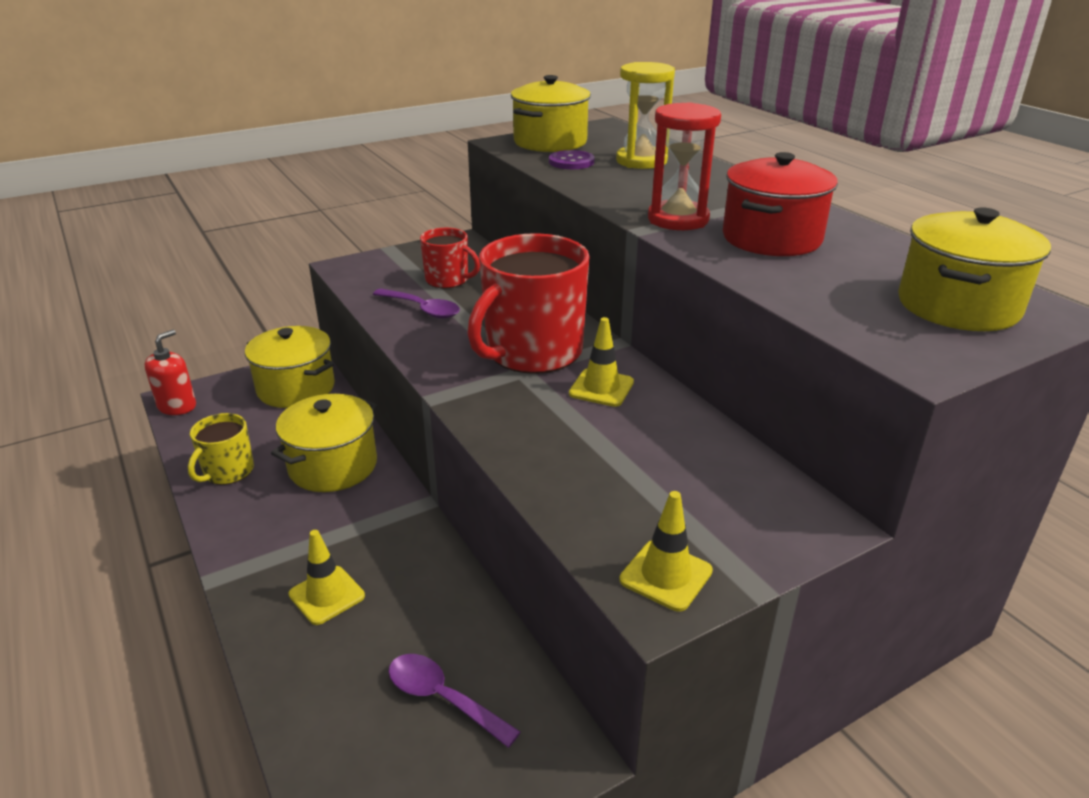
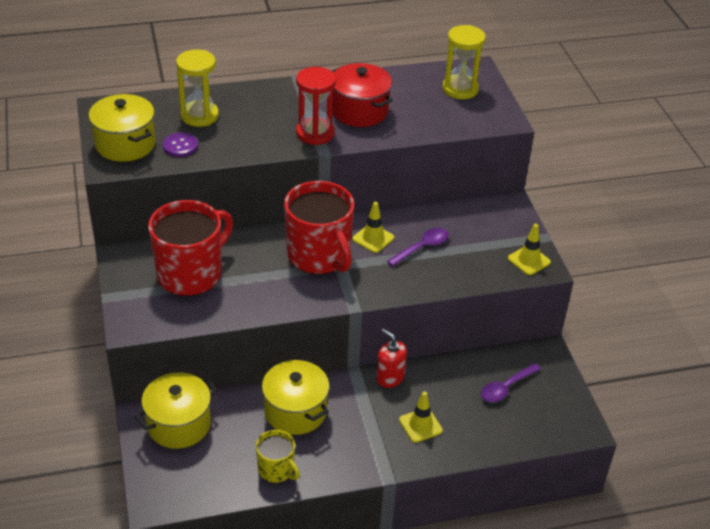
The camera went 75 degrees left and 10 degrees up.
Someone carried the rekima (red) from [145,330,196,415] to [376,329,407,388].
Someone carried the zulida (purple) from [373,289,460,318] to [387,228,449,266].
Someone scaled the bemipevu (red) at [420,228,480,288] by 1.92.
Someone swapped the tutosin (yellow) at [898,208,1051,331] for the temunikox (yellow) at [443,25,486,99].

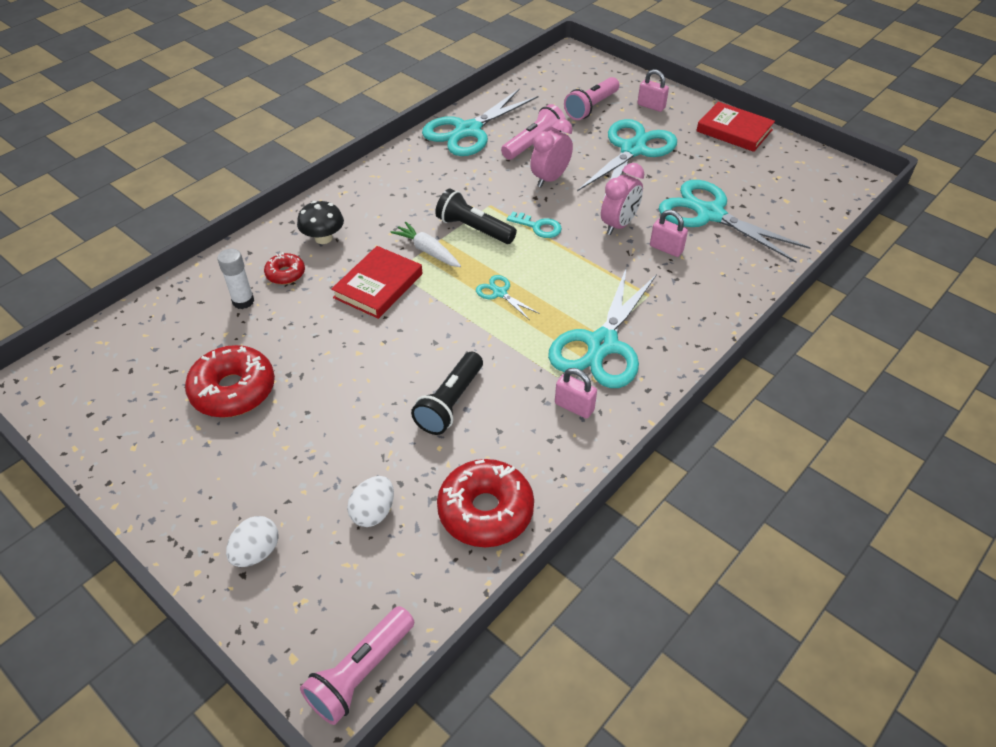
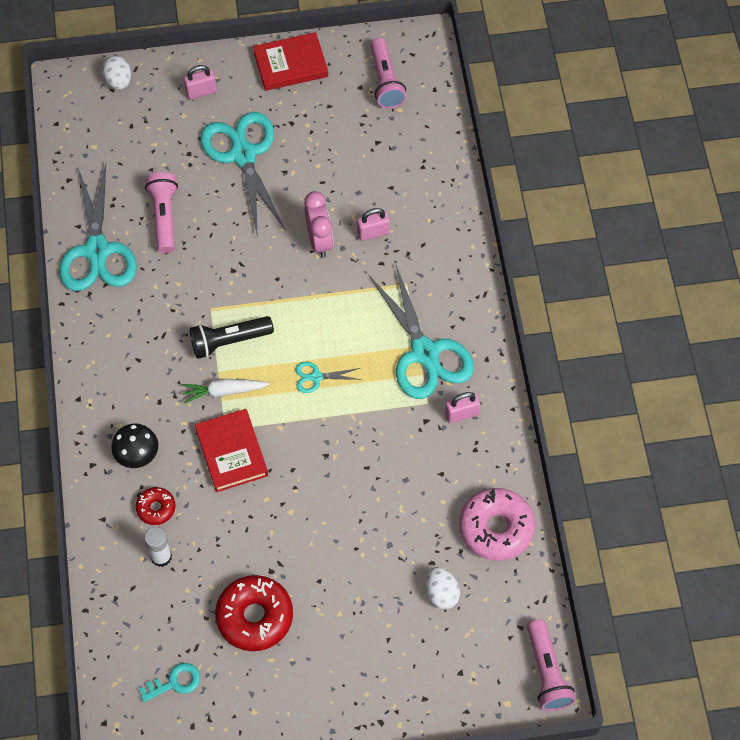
The camera went 50 degrees left and 15 degrees up.
Someone carried the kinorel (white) from [226,516,279,567] to [102,56,131,90].
Someone took away the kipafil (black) at [411,352,483,435].
Someone repainted the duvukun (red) at [437,459,534,547], which became the duvukun (pink) at [459,488,535,561].
Someone carried the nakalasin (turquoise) from [507,212,562,238] to [139,663,200,702].
Someone took away the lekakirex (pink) at [530,119,573,188].
Someone carried the kipafil (pink) from [564,77,619,120] to [370,38,407,109].
Someone took away the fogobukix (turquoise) at [659,180,811,263].

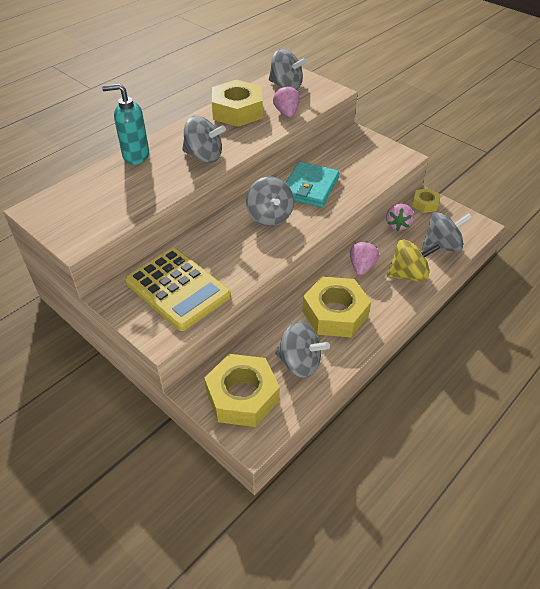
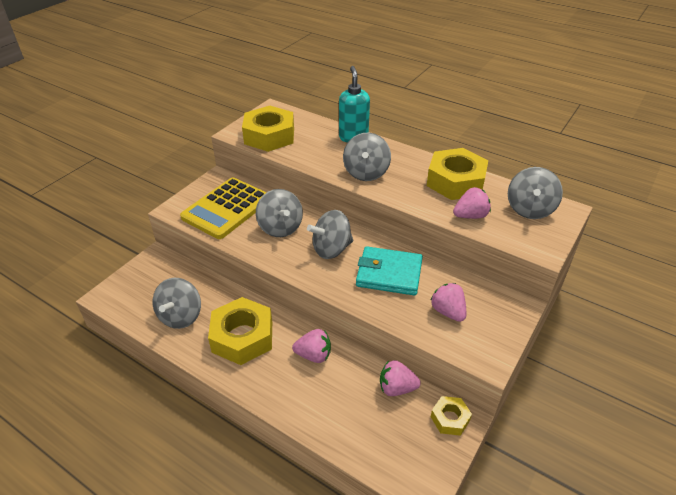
The camera went 80 degrees right and 5 degrees down.
Someone carried the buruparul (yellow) from [204,354,280,427] to [242,106,294,152].
Someone took away the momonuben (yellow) at [387,239,440,282].
Someone carried the momonuben (grey) from [422,212,472,252] to [256,189,303,237].
Someone put down the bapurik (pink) at [430,283,466,322].

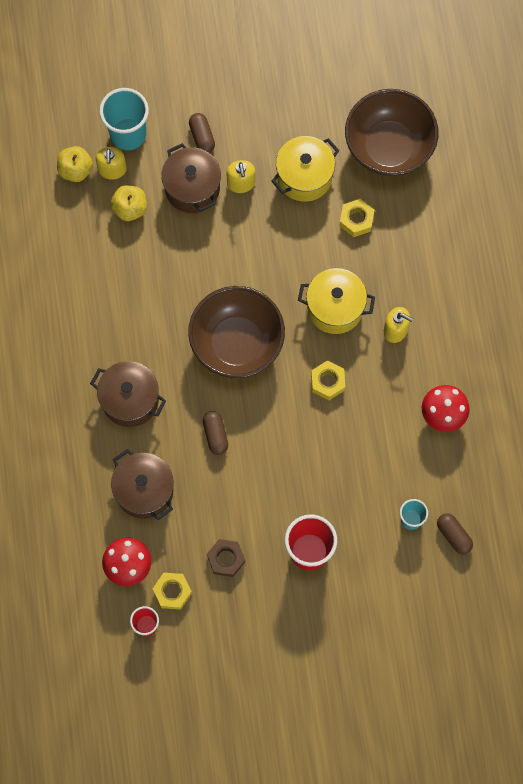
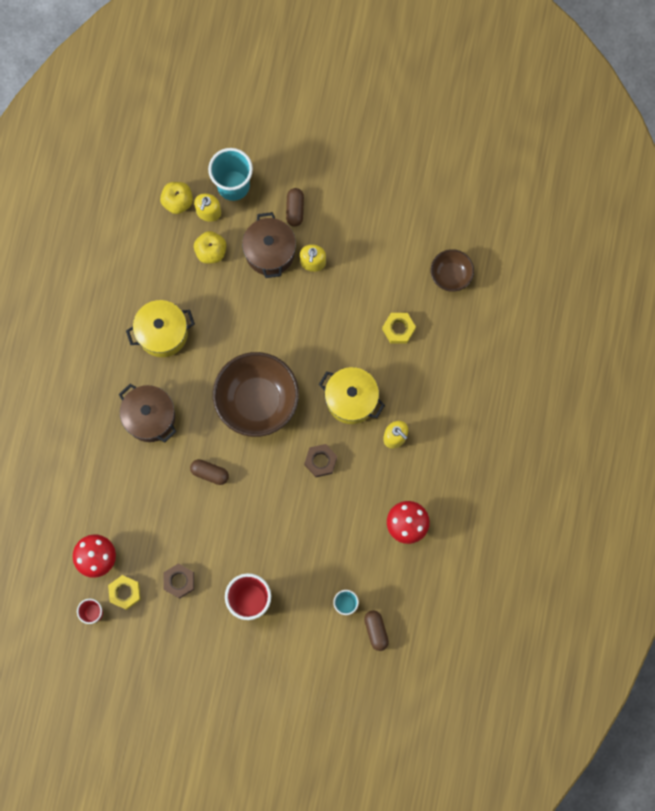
The camera went 20 degrees right and 5 degrees up.
Someone took away the tutosin (brown) at [111,449,174,520].
Someone rotated the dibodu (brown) at [203,411,228,455] by 75 degrees counterclockwise.
Someone carried the tutosin (yellow) from [271,136,340,202] to [126,300,195,357].
Someone repainted the buruparul (yellow) at [311,360,345,400], which became the buruparul (brown) at [304,444,337,477].
Someone scaled the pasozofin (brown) at [345,89,438,176] by 0.52.

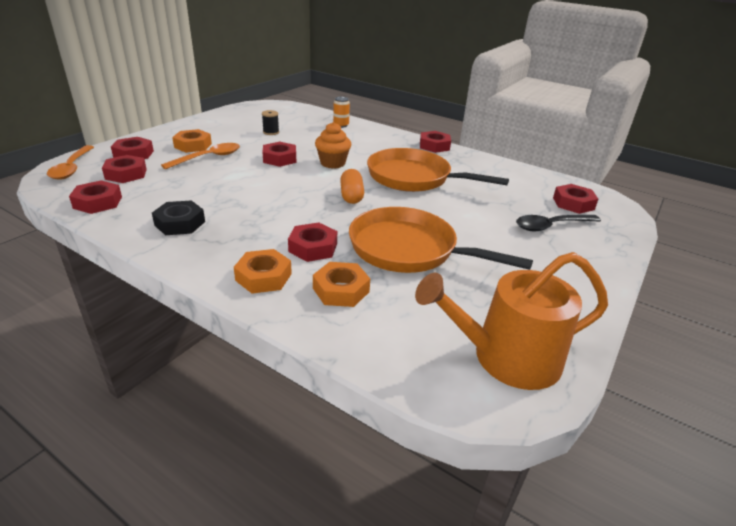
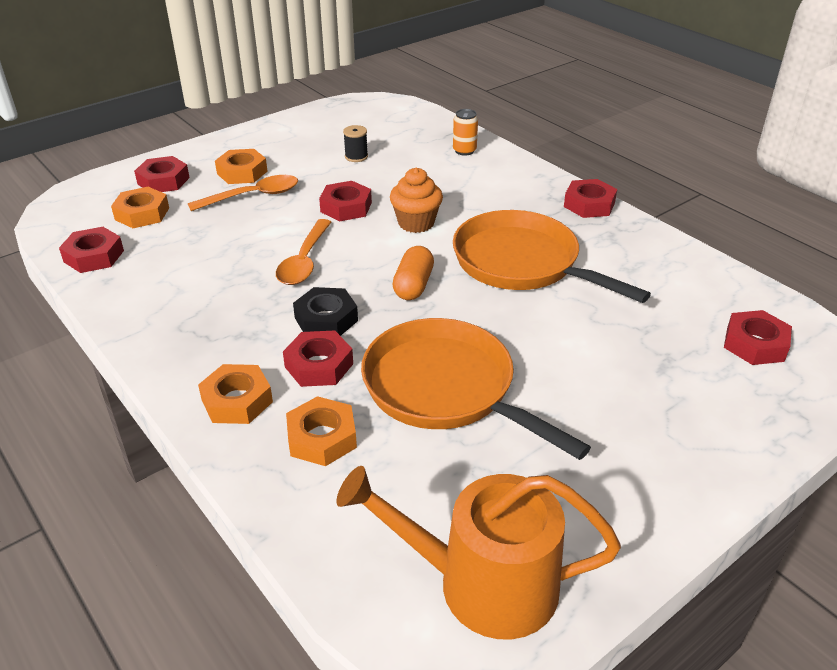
The camera went 20 degrees right and 5 degrees up.
Someone carried the zulida (orange) from [47,145,94,180] to [276,219,332,285].
Someone repainted the buruparul (red) at [102,155,147,183], which became the buruparul (orange) at [111,187,169,228].
Someone carried the buruparul (black) from [152,200,205,235] to [293,287,358,336].
Someone took away the zulida (black) at [516,215,601,232].

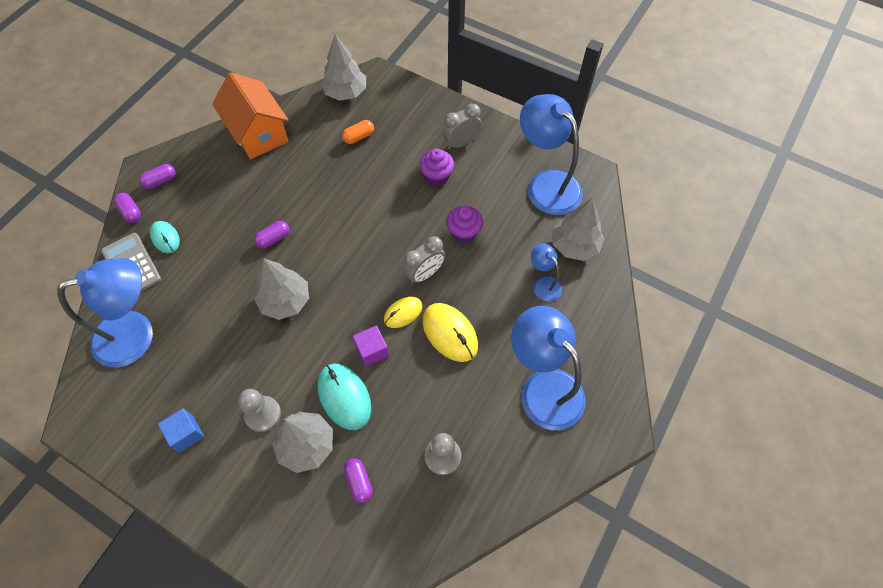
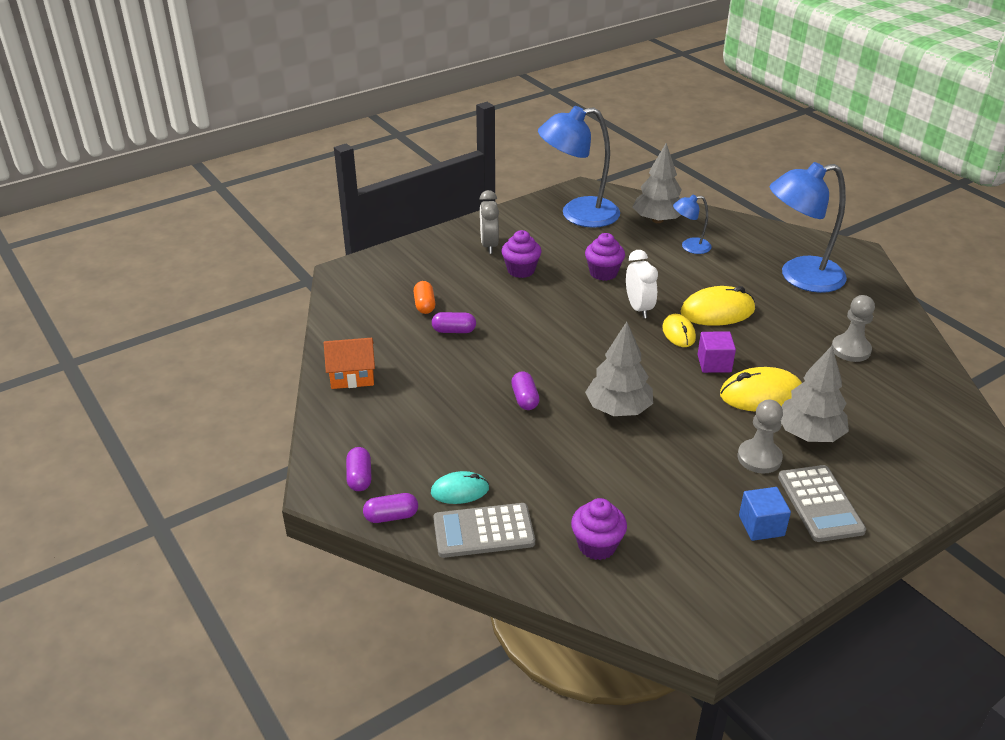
The camera went 65 degrees left and 25 degrees down.
Someone swapped the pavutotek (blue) at [57,258,153,367] for the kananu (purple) at [571,498,627,560].
Someone scaled the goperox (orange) at [212,72,289,159] by 0.58.
Someone repainted the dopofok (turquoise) at [318,364,371,430], which became the dopofok (yellow) at [720,367,802,412].
Someone took away the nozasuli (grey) at [321,34,366,101].
Someone carried the dibodu (purple) from [344,458,373,503] to [432,312,476,333].
Someone repainted the lekakirex (grey) at [403,236,445,284], which became the lekakirex (white) at [626,250,658,318].
Someone put down the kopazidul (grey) at [778,465,866,542].

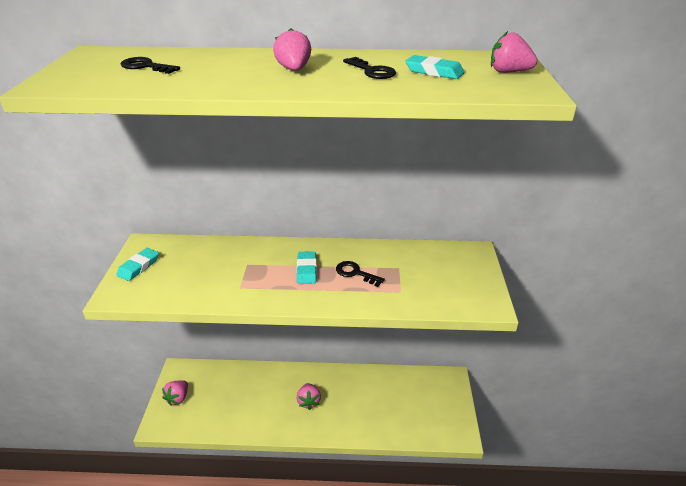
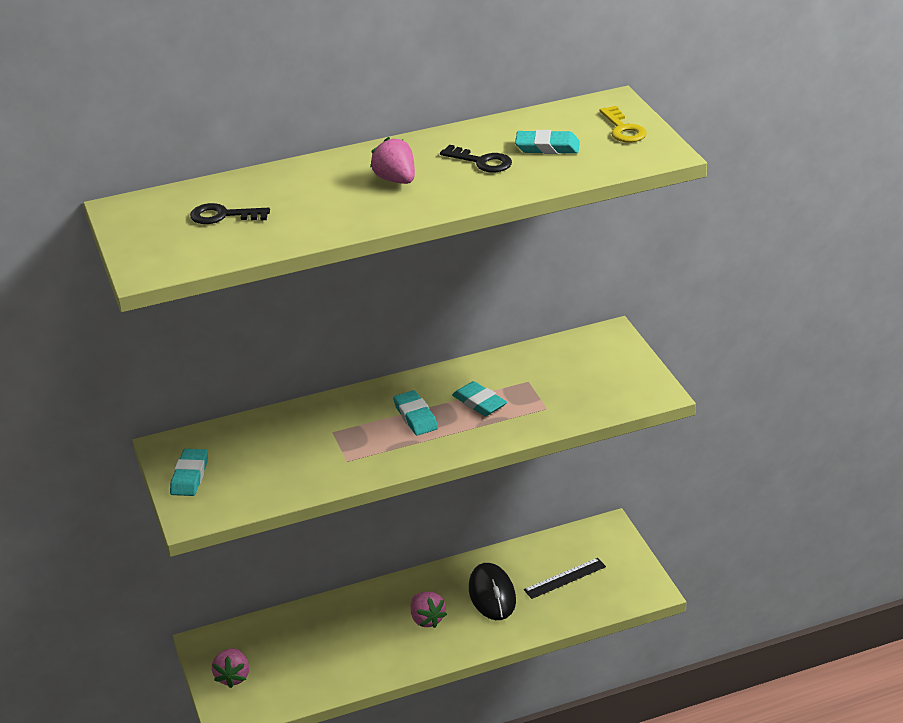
The camera went 20 degrees left and 0 degrees up.
Someone swapped the nakalasin (black) at [336,261,385,287] for the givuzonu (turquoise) at [452,381,507,416].
Someone swapped the bapurik (pink) at [491,31,538,73] for the nakalasin (yellow) at [599,106,647,142].
Someone put down the dopofok (black) at [469,563,516,620].
Someone put down the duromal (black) at [524,558,606,599].

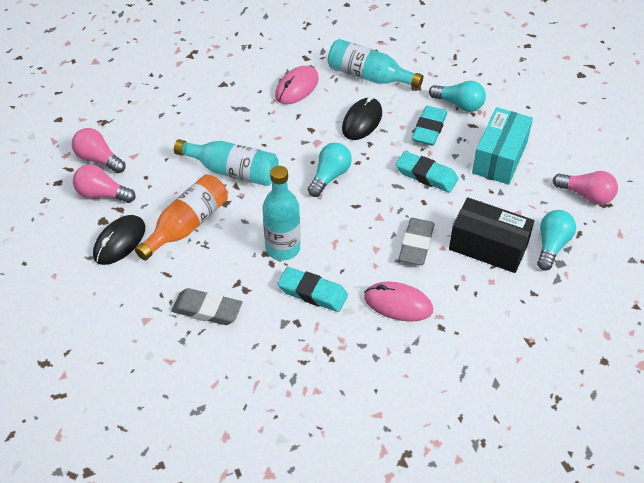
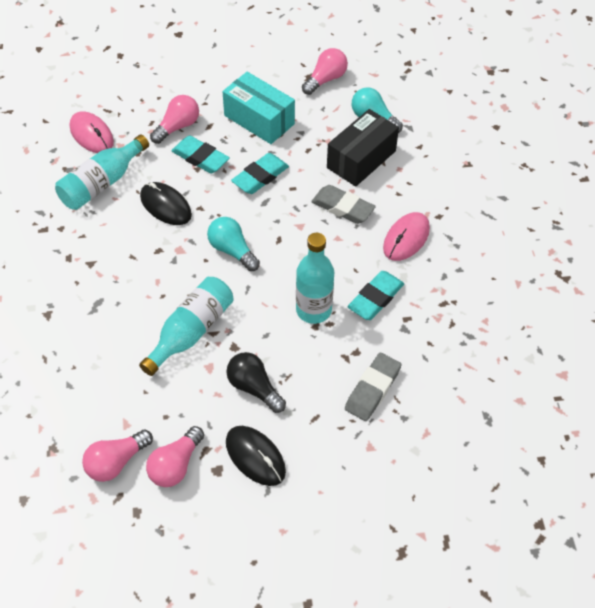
The camera went 75 degrees left and 5 degrees up.
Someone swapped the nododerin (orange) at [135,174,228,260] for the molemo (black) at [226,352,286,413].
Someone carried the dopofok (pink) from [275,66,319,104] to [70,111,114,153].
Someone repainted the molemo (turquoise) at [429,81,486,112], which became the molemo (pink) at [150,95,199,144].

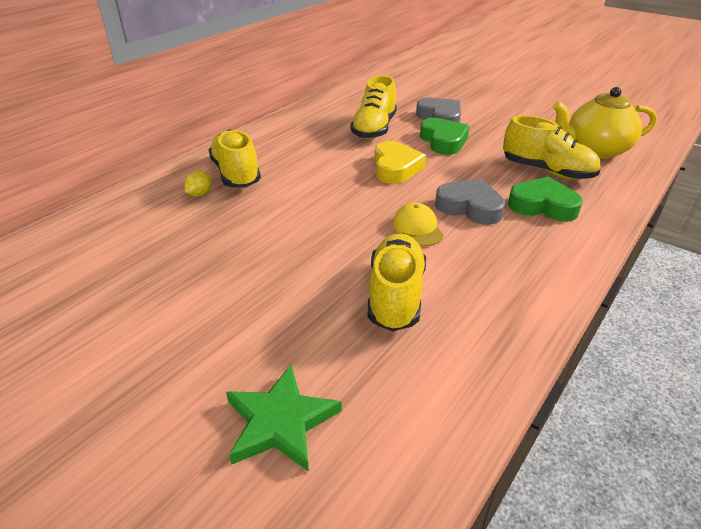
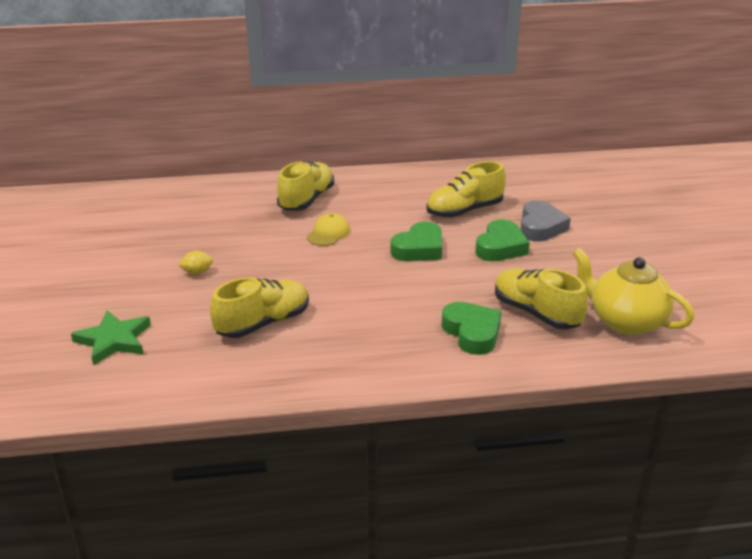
The camera went 45 degrees right and 5 degrees down.
Someone carried the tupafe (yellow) from [184,171,212,197] to [179,251,213,274].
Someone repainted the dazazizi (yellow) at [374,141,426,184], which became the dazazizi (green) at [391,221,442,262].
Someone carried the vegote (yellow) from [393,203,444,246] to [307,213,350,246].
Someone took away the dazazizi (grey) at [435,179,505,225].
Someone rotated the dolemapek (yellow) at [503,115,601,180] by 150 degrees clockwise.

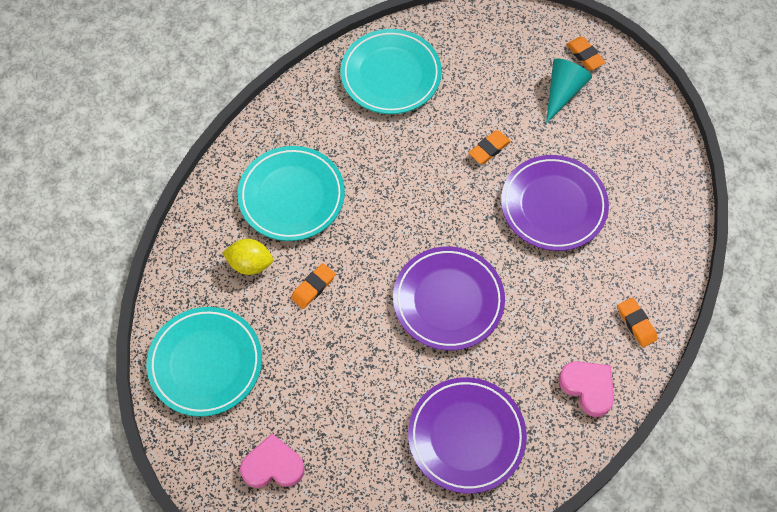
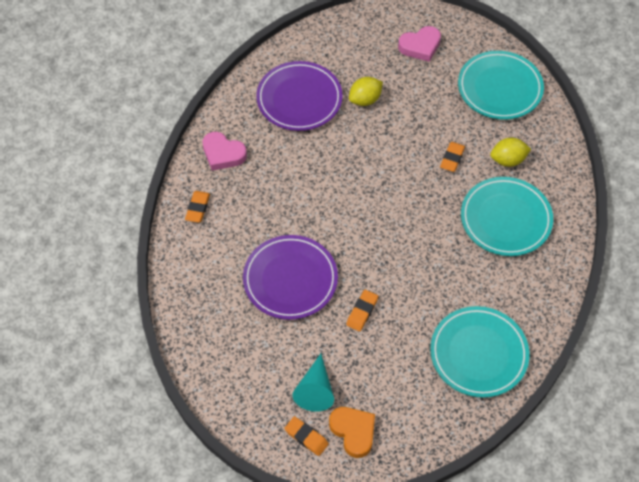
The camera went 160 degrees right and 5 degrees down.
Someone took away the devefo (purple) at [393,246,505,351].
Someone rotated the givuzonu (orange) at [618,297,658,348] by 60 degrees clockwise.
Someone put down the dazazizi (orange) at [329,407,375,458].
Someone put down the tupafe (yellow) at [349,77,383,106].

